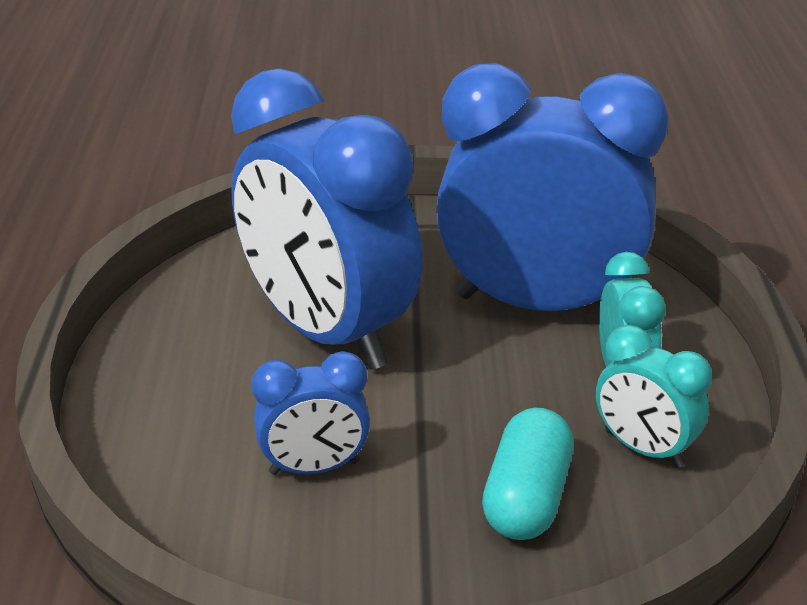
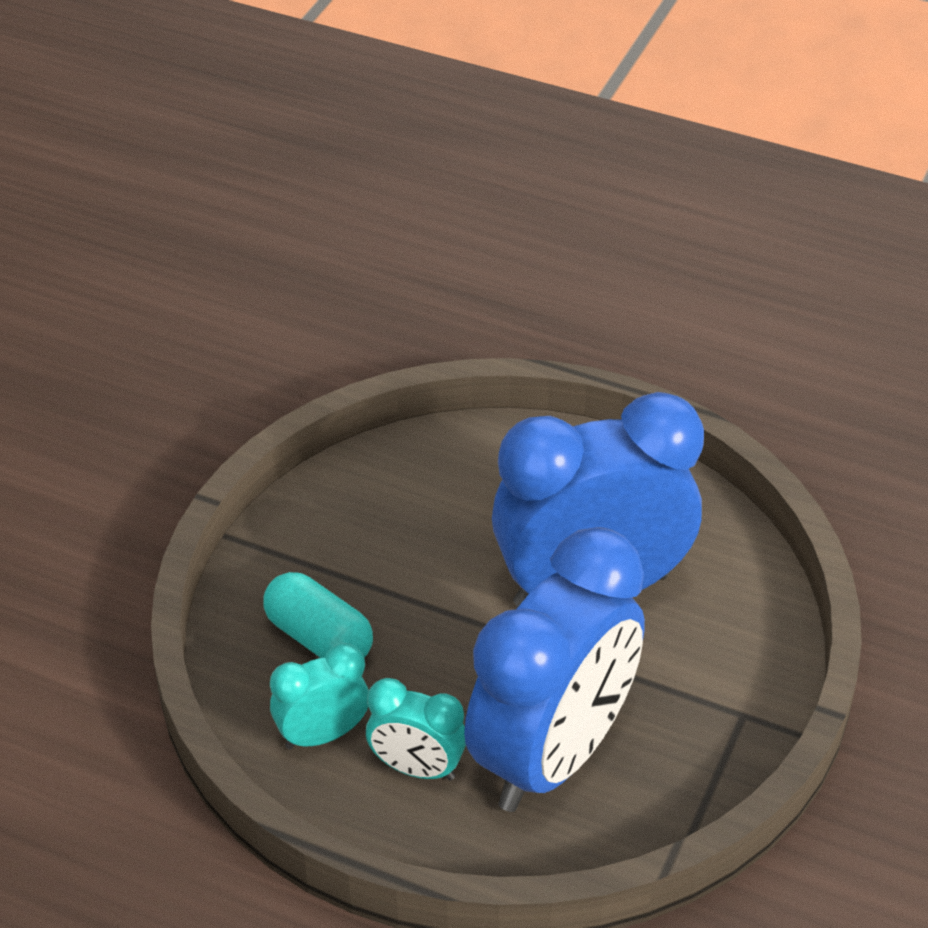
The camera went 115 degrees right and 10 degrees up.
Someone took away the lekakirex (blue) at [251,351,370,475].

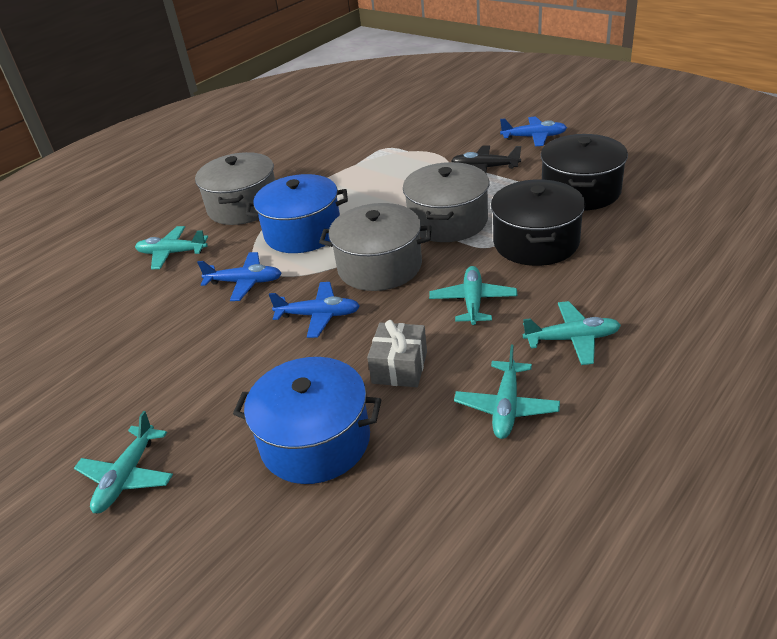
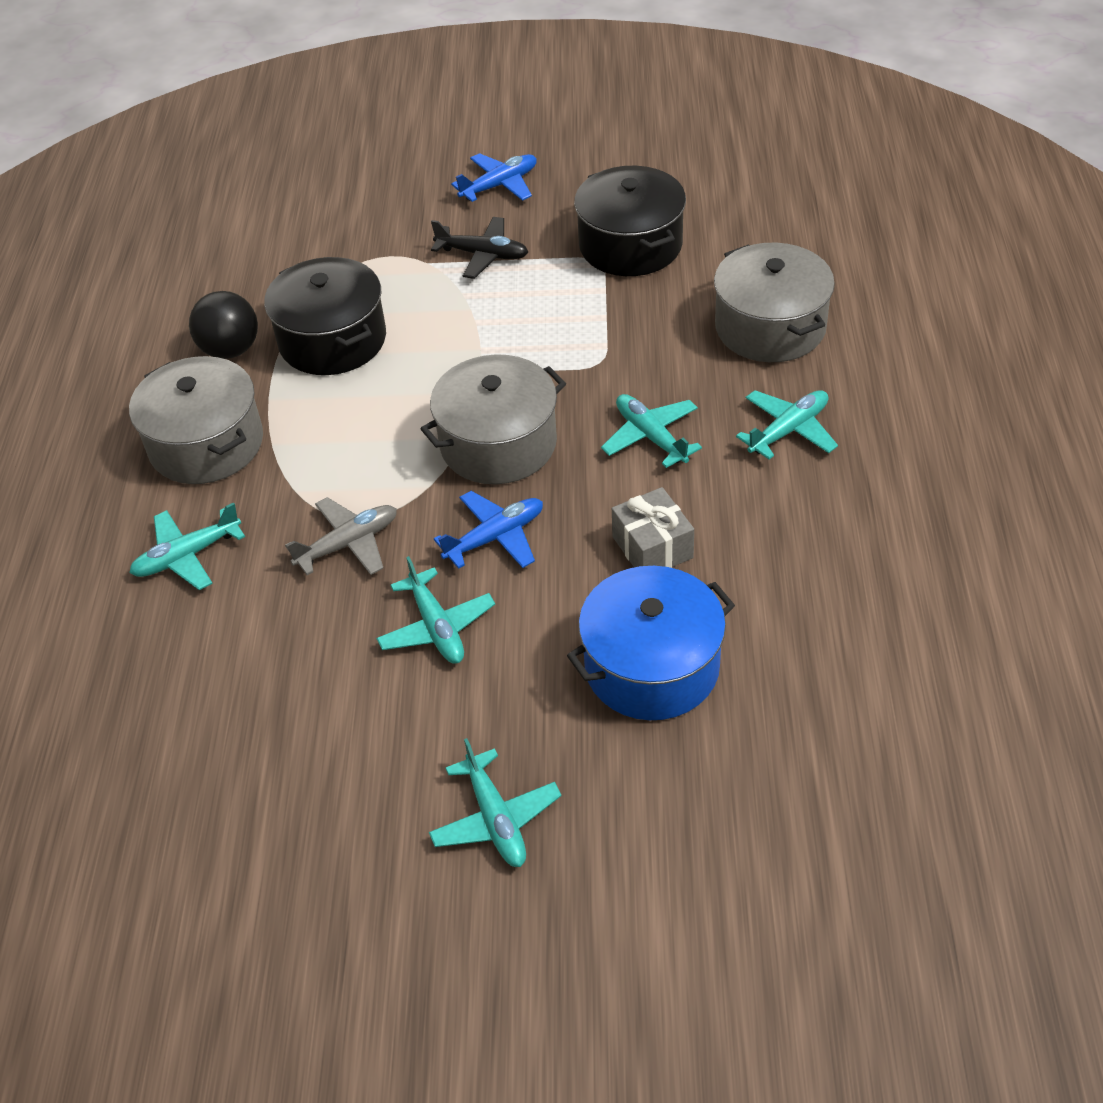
The camera went 40 degrees left and 10 degrees up.
Someone repainted the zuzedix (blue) at [197,252,282,301], which became the zuzedix (grey) at [285,497,397,575].
Someone took away the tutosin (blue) at [246,174,348,253].
Someone carried the tutosin (grey) from [403,162,489,242] to [714,243,835,362].
Someone rotated the zuzedix (black) at [451,145,521,173] by 135 degrees counterclockwise.
Someone carried the zuzedix (turquoise) from [454,345,560,439] to [376,556,495,664].
Someone carried the tutosin (black) from [491,179,585,266] to [264,257,386,375].
Someone put down the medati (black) at [189,291,258,359].

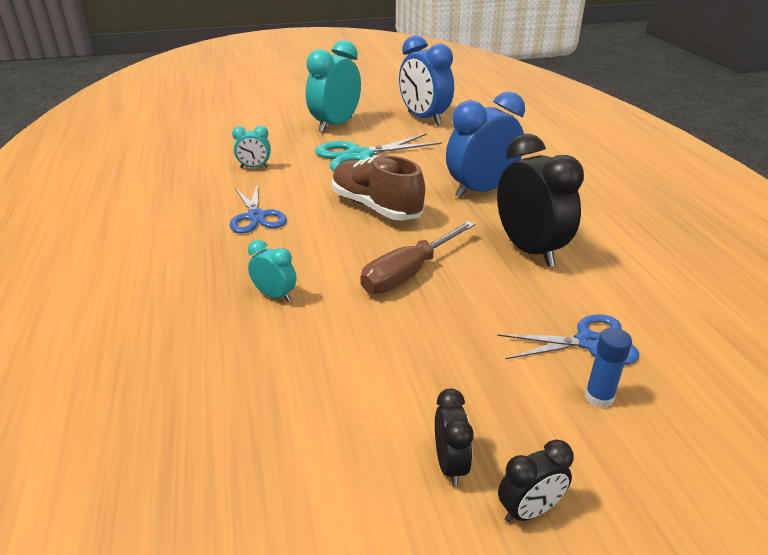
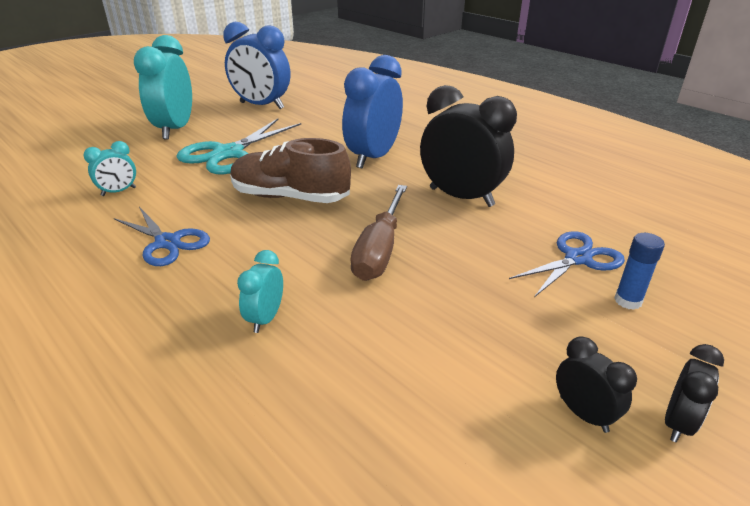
The camera went 30 degrees left and 0 degrees up.
Someone rotated the lekakirex (turquoise) at [248,240,296,302] by 75 degrees counterclockwise.

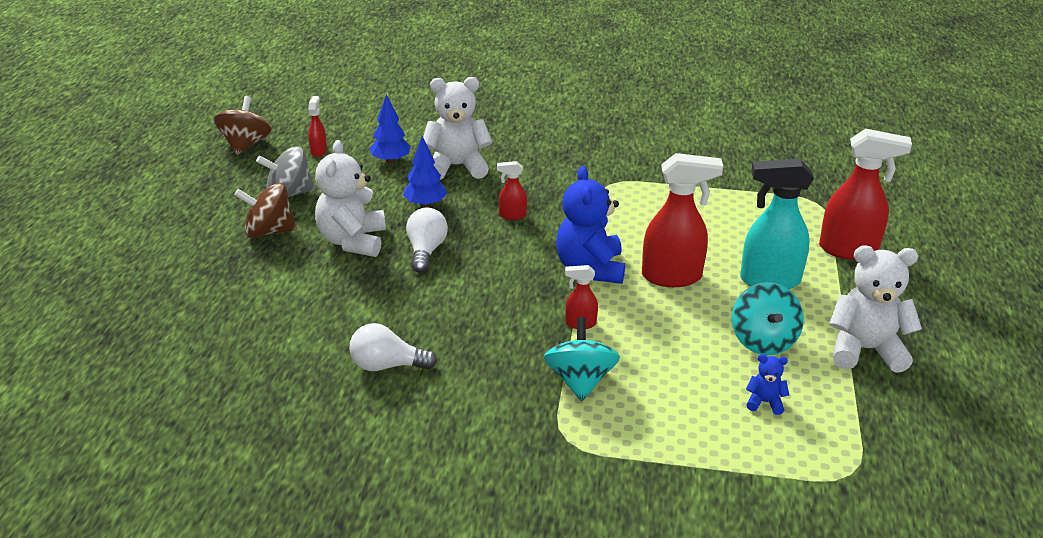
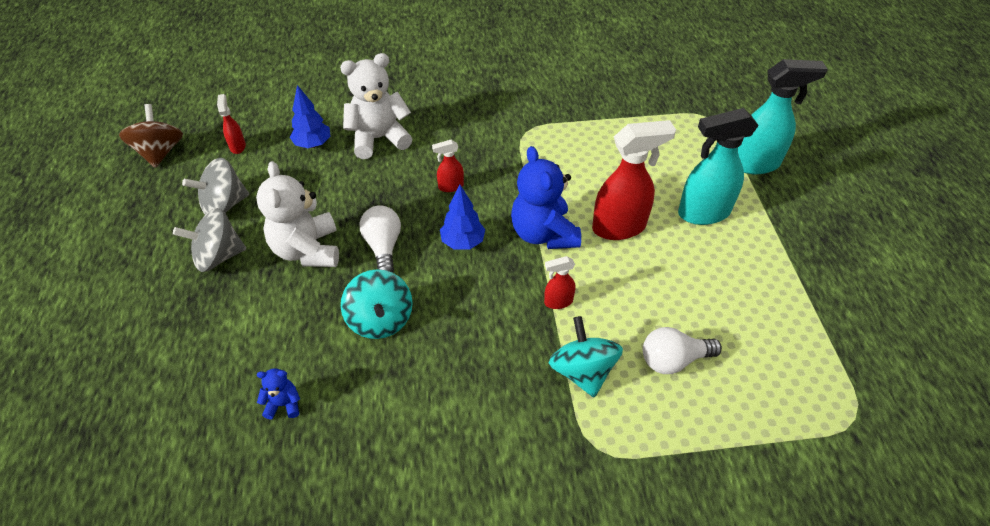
The camera went 15 degrees left and 15 degrees up.
Someone repainted the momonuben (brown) at [234,183,297,238], which became the momonuben (grey) at [173,208,246,272].
Someone carried the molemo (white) from [349,323,437,371] to [643,327,722,374].
Someone carried the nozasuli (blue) from [403,136,447,208] to [440,184,486,250].
Someone carried the momonuben (turquoise) from [732,282,804,355] to [341,269,413,339].
Someone carried the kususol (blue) from [746,354,789,415] to [257,368,300,420].
Someone repainted the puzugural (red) at [819,129,912,260], which became the puzugural (turquoise) at [738,59,828,174].
Someone took away the kususol (white) at [829,245,922,373].

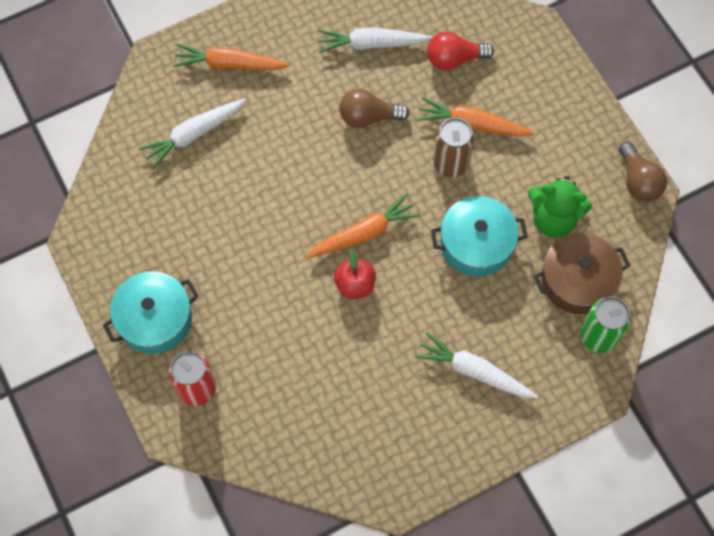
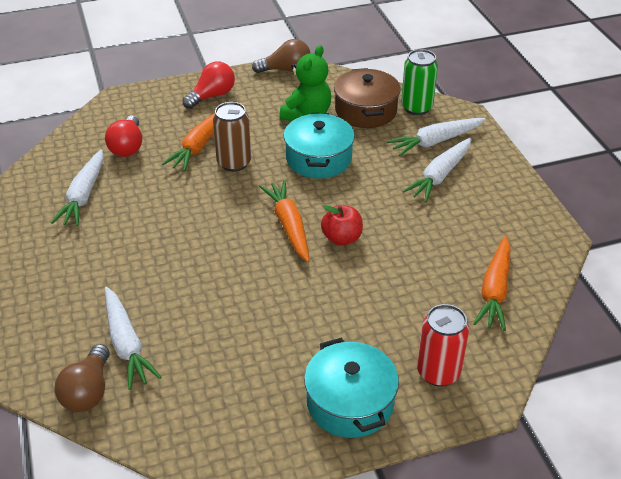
The camera went 80 degrees left and 25 degrees down.
Someone carried the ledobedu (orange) from [173,44,289,70] to [473,236,510,331].
Someone carried the molemo (brown) from [339,89,410,128] to [55,344,110,412].
Someone put down the molemo (red) at [182,61,235,109].
Someone put down the ledobedu (white) at [387,118,485,156].

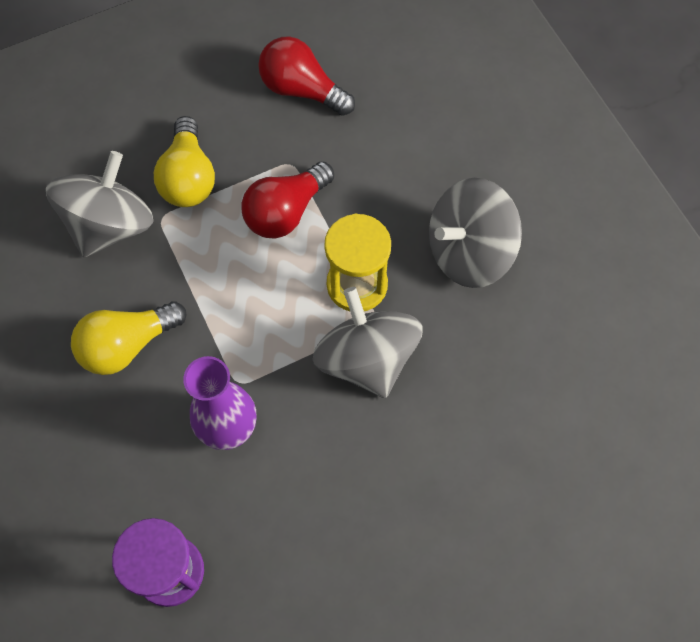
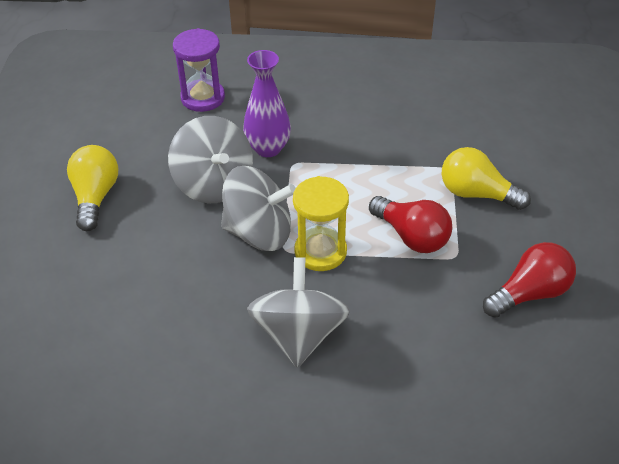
The camera went 120 degrees right and 20 degrees down.
Someone carried the momonuben (grey) from [46,151,153,257] to [168,116,253,203].
Someone carried the molemo (yellow) from [71,301,186,375] to [67,145,118,231].
Someone rotated the molemo (red) at [241,161,334,238] by 150 degrees clockwise.

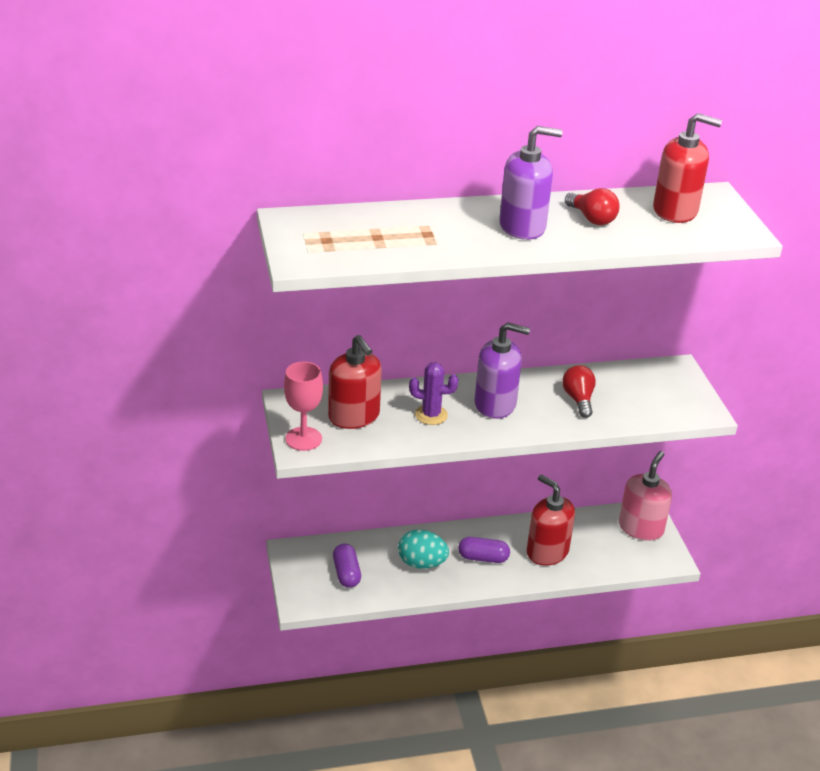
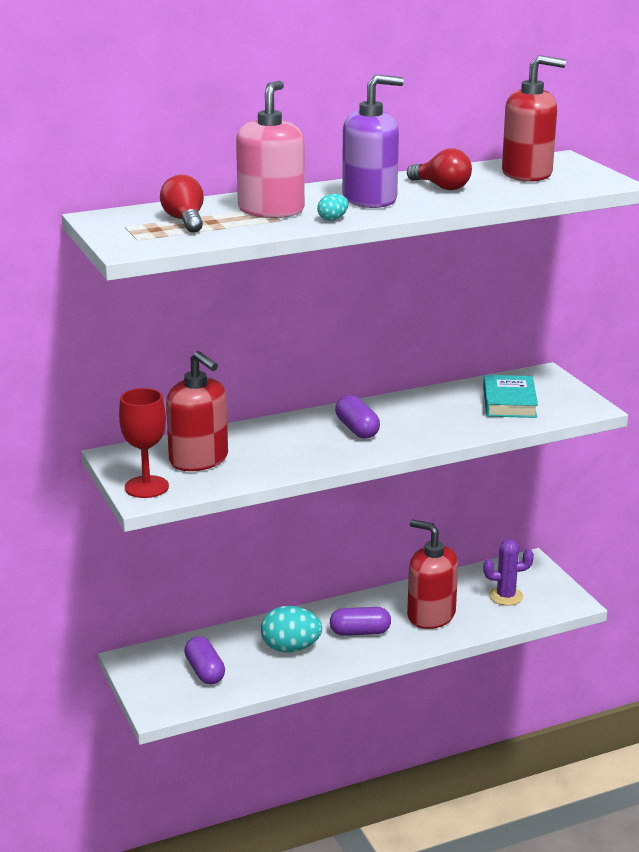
The camera went 10 degrees left and 10 degrees down.
Someone repainted the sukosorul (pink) at [284,362,323,451], which became the sukosorul (red) at [119,388,169,498].
Someone carried the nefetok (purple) from [409,362,458,425] to [483,539,534,606].
Someone swapped the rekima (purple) at [475,322,530,419] for the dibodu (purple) at [335,395,380,439].
Someone carried the molemo (red) from [562,365,596,418] to [160,175,204,233].
Someone carried the rekima (pink) from [619,451,672,541] to [236,81,305,218].
Someone put down the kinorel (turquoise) at [317,194,348,221].
Someone put down the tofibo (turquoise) at [483,375,538,418].

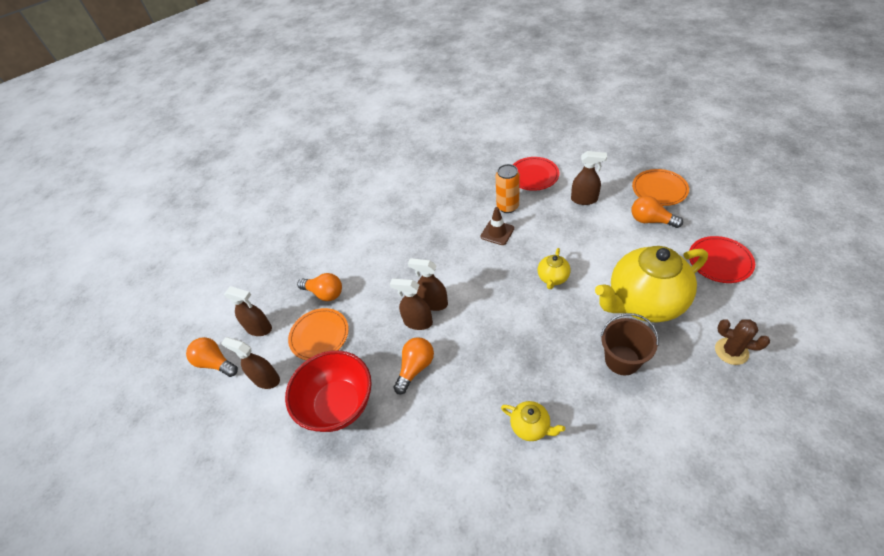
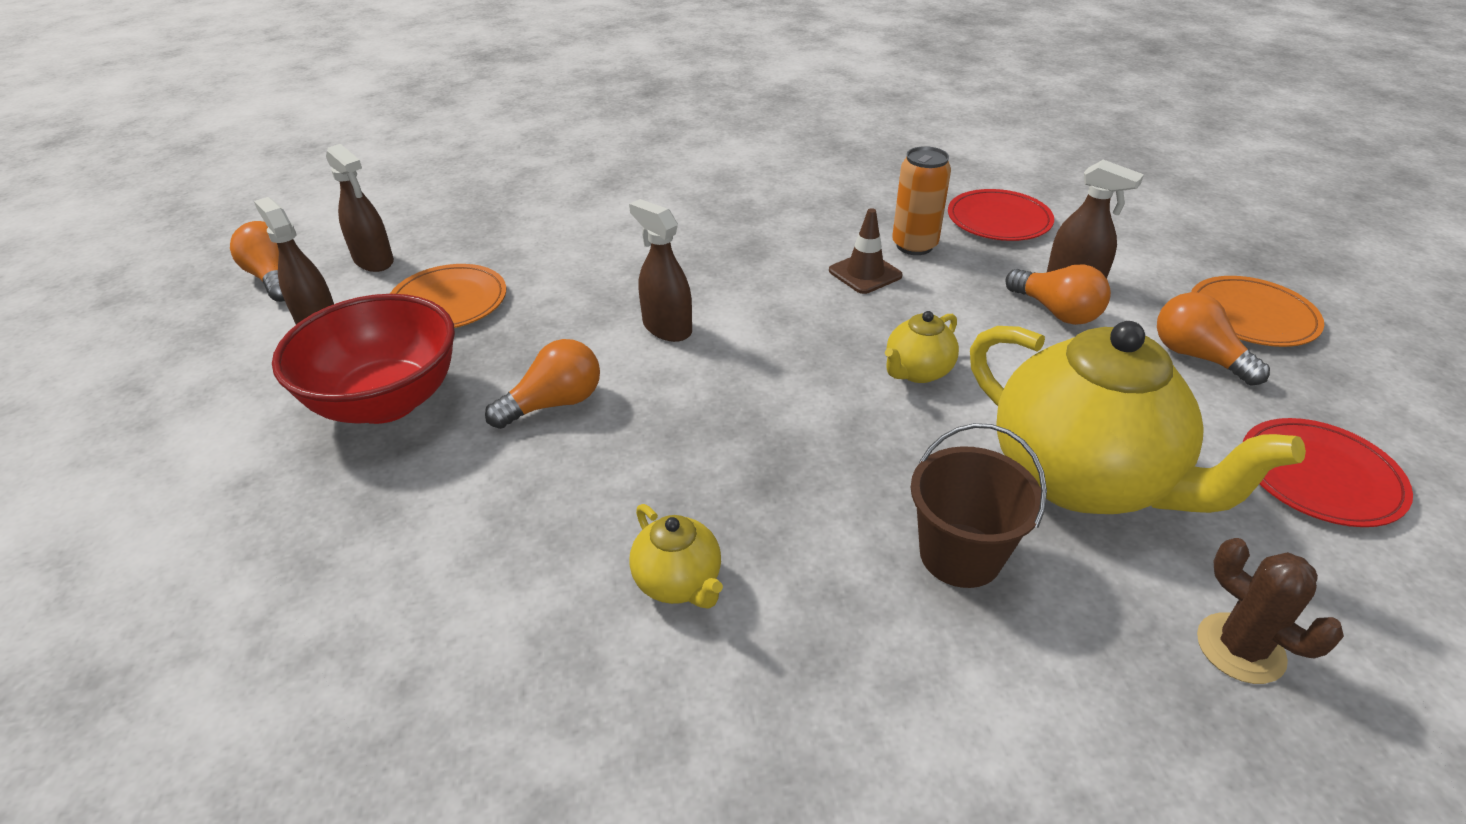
The camera went 20 degrees right and 10 degrees down.
Someone carried the molemo (orange) from [297,273,342,301] to [1005,264,1111,325].
Someone took away the puzugural (brown) at [390,278,433,330].
Someone rotated the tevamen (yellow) at [595,246,708,322] by 135 degrees counterclockwise.

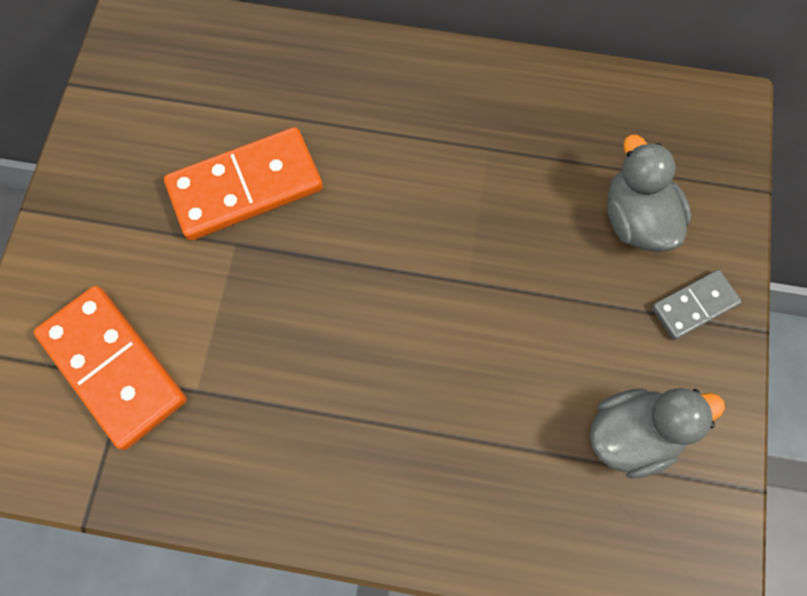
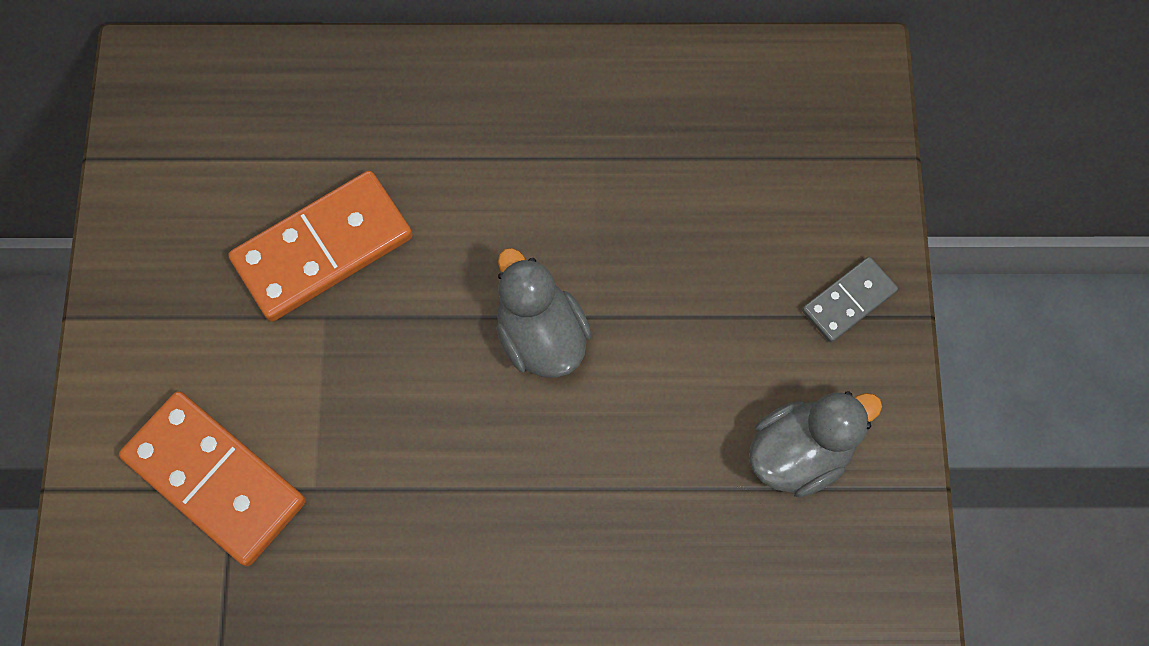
The camera went 10 degrees left and 0 degrees up.
Someone carried the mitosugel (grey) from [607,135,692,252] to [496,248,591,378].

